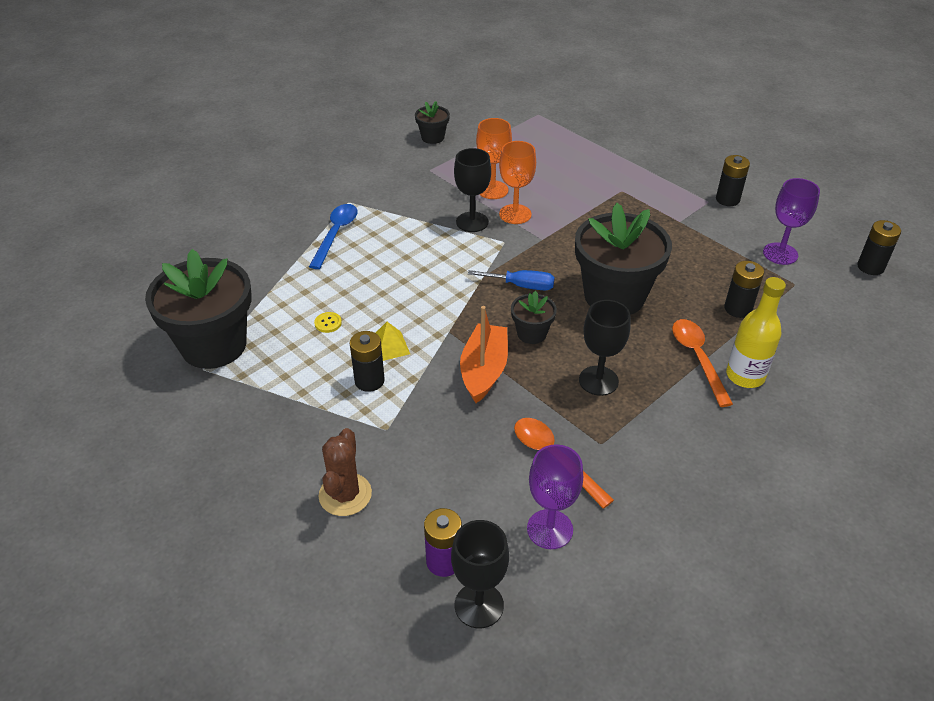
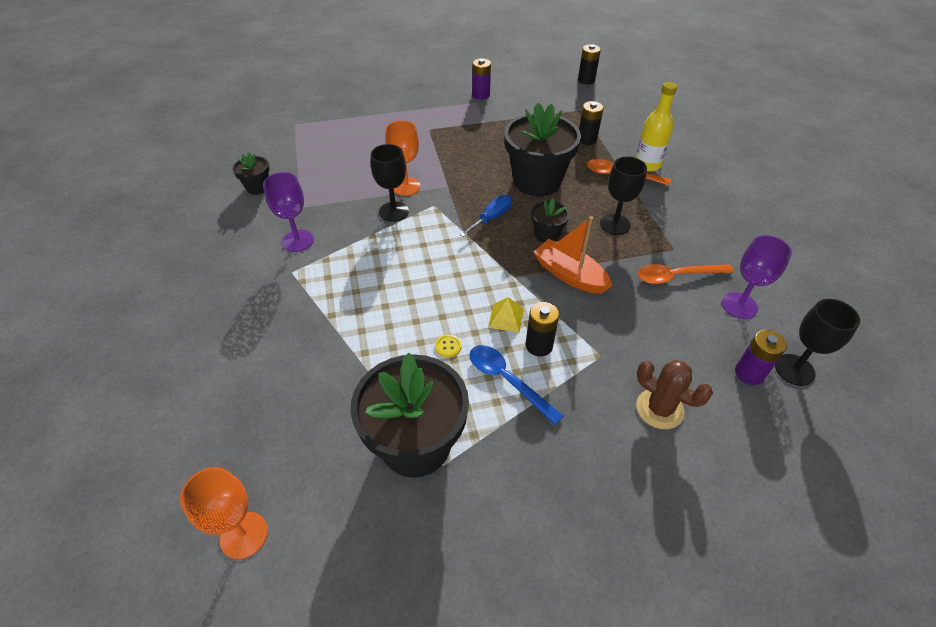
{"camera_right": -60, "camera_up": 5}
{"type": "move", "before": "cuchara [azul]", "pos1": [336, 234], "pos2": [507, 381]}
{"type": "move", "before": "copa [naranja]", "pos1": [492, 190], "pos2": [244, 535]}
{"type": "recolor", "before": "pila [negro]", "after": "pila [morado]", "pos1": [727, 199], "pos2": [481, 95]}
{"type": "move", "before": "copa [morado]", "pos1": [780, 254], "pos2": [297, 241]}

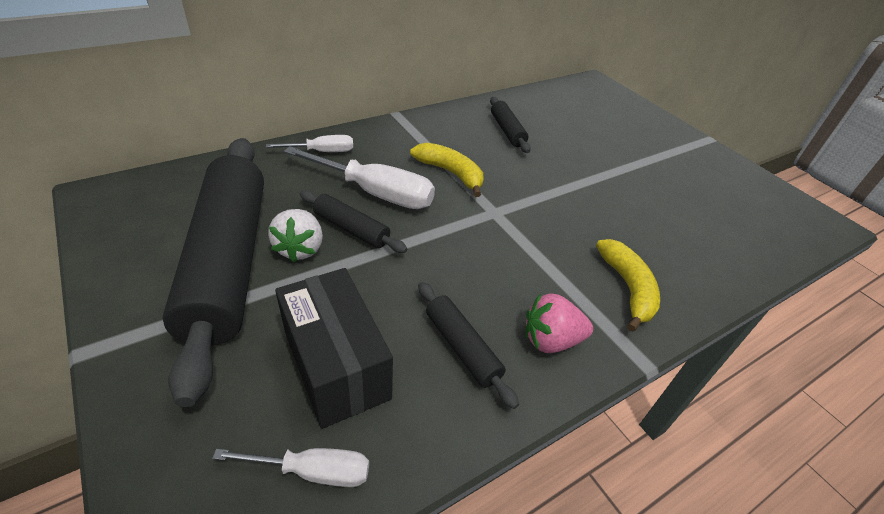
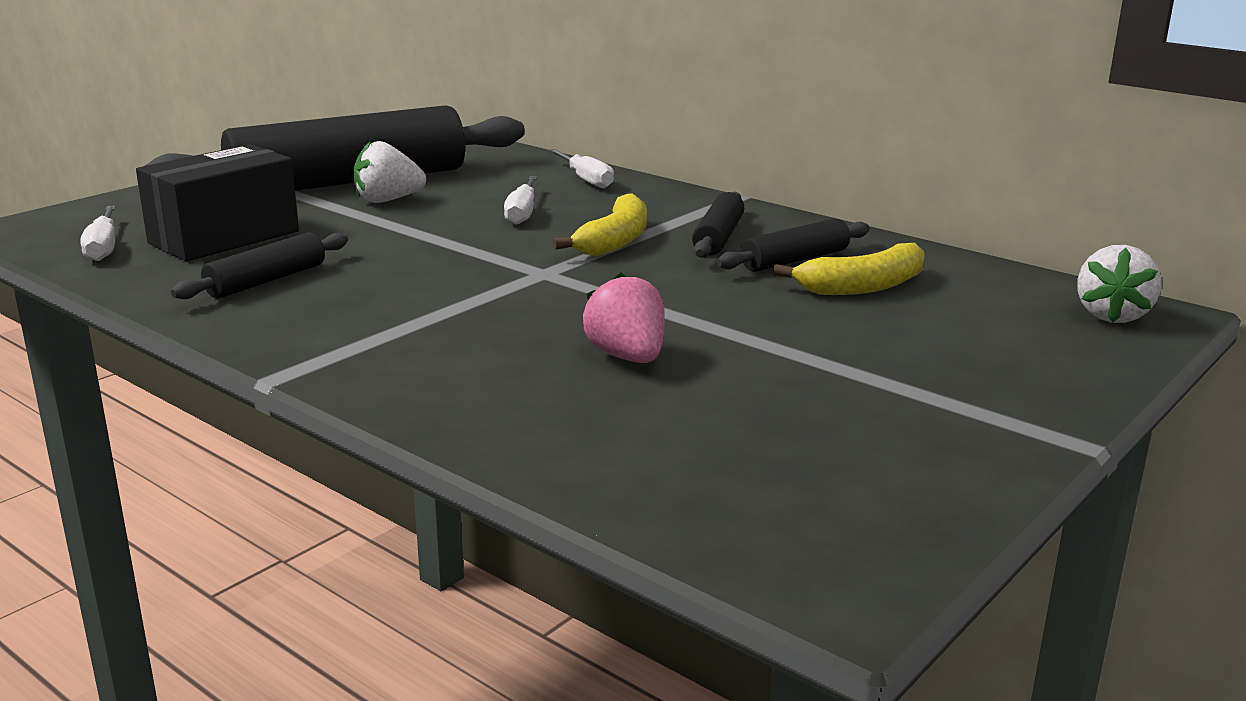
{"camera_right": 75, "camera_up": -20}
{"type": "resize", "before": "destornillador [blanco]", "pos1": [376, 193], "pos2": [522, 213], "scale": 0.56}
{"type": "move", "before": "rodillo [negro]", "pos1": [351, 229], "pos2": [718, 238]}
{"type": "move", "before": "fresa [rosa]", "pos1": [551, 340], "pos2": [627, 357]}
{"type": "move", "before": "plátano [amarillo]", "pos1": [627, 288], "pos2": [863, 286]}
{"type": "insert", "after": "fresa [blanco]", "pos2": [1112, 315]}

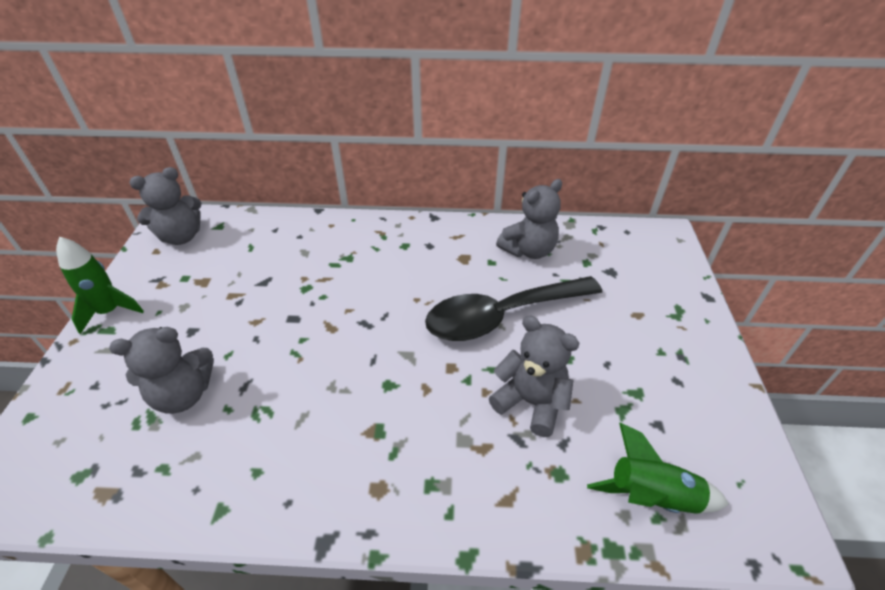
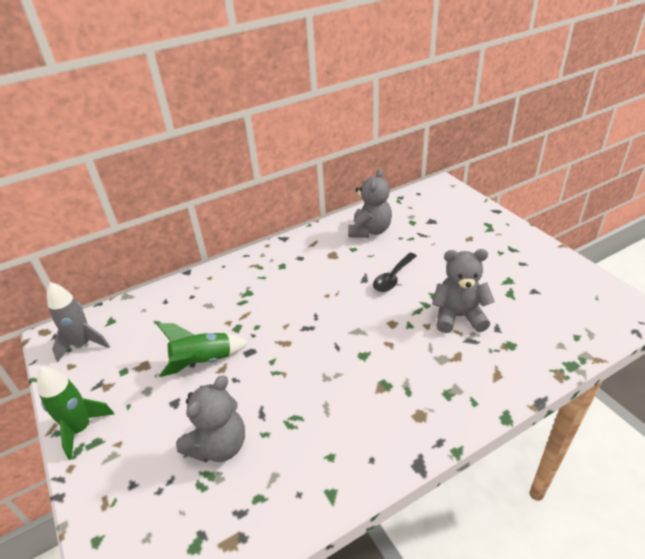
{"camera_right": -30, "camera_up": -5}
{"type": "replace", "before": "osito [gris]", "after": "cohete [gris]", "pos1": [181, 236], "pos2": [83, 344]}
{"type": "resize", "before": "cuchara [negro]", "pos1": [501, 316], "pos2": [393, 278], "scale": 0.49}
{"type": "move", "before": "cohete [verde]", "pos1": [651, 496], "pos2": [203, 361]}

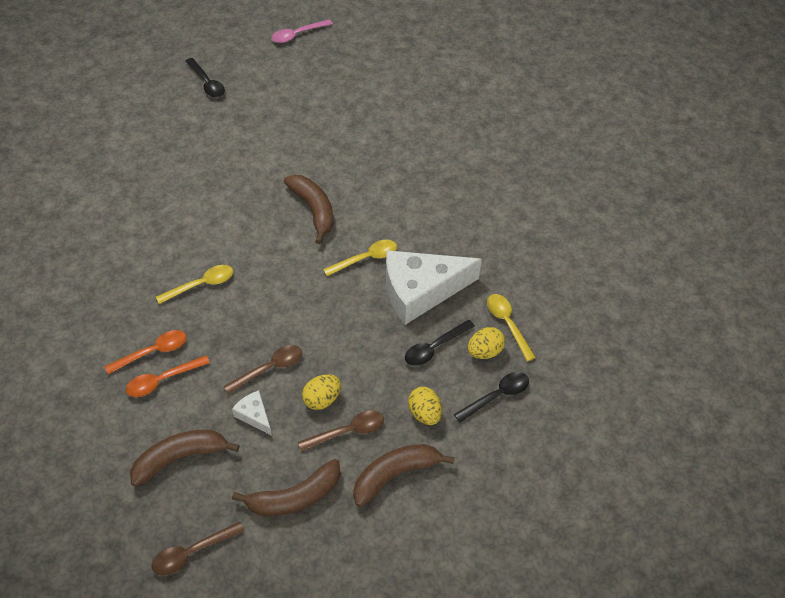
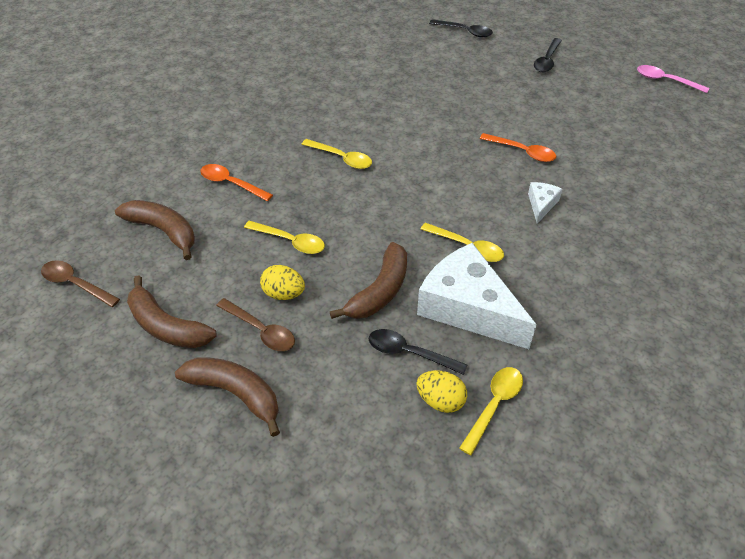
{"camera_right": 60, "camera_up": -5}
{"type": "move", "before": "cuchara [naranja]", "pos1": [153, 352], "pos2": [522, 152]}
{"type": "recolor", "before": "cuchara [marrón]", "after": "cuchara [amarillo]", "pos1": [269, 368], "pos2": [290, 241]}
{"type": "move", "before": "queso [blanco]", "pos1": [254, 415], "pos2": [541, 204]}
{"type": "move", "before": "plátano [marrón]", "pos1": [313, 210], "pos2": [379, 291]}
{"type": "delete", "before": "huevo [amarillo]", "pos1": [424, 413]}
{"type": "move", "before": "cuchara [negro]", "pos1": [497, 396], "pos2": [465, 31]}

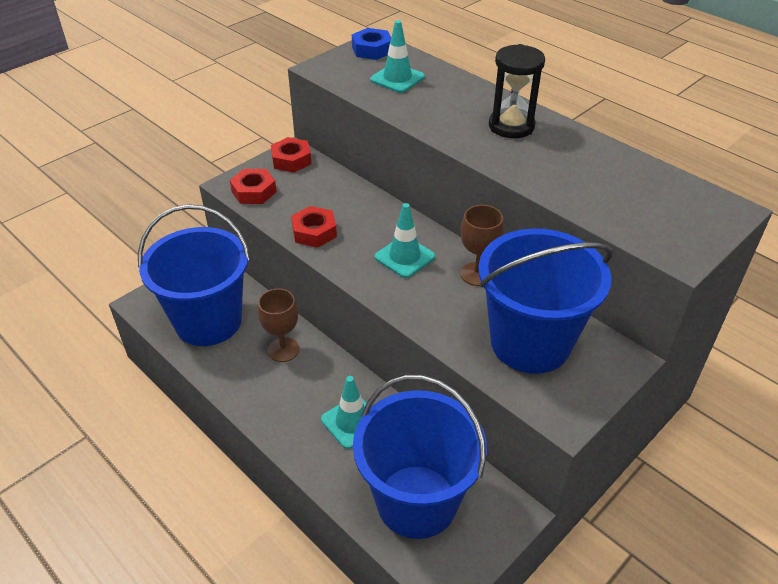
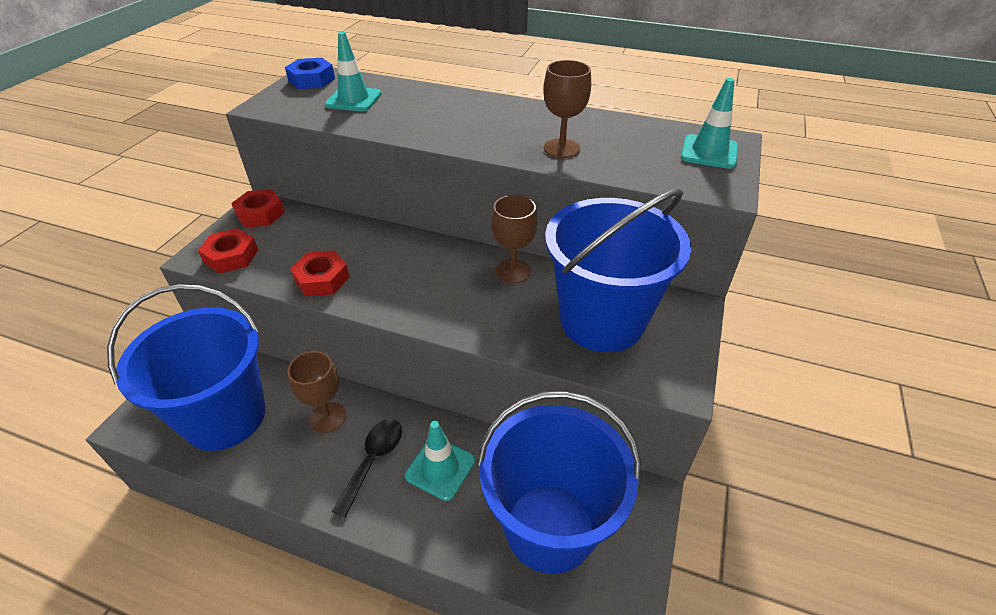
{"camera_right": -25, "camera_up": 0}
{"type": "move", "before": "cono de tráfico [turquesa]", "pos1": [404, 257], "pos2": [709, 152]}
{"type": "delete", "before": "reloj de arena [negro]", "pos1": [511, 126]}
{"type": "insert", "after": "cuchara [negro]", "pos2": [373, 460]}
{"type": "insert", "after": "copa [marrón]", "pos2": [561, 148]}

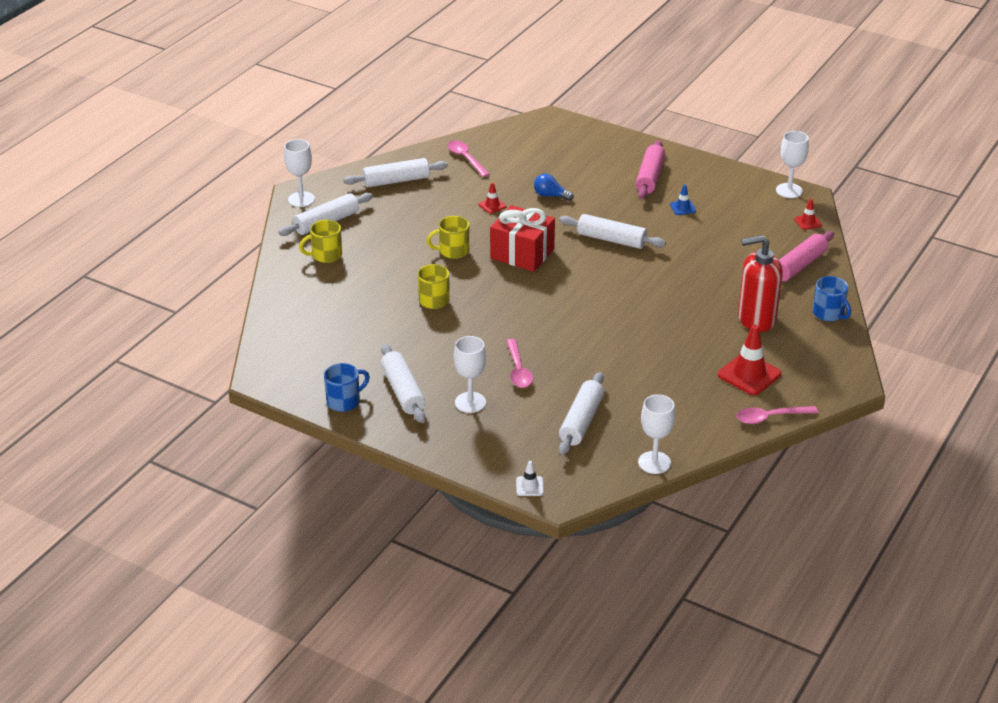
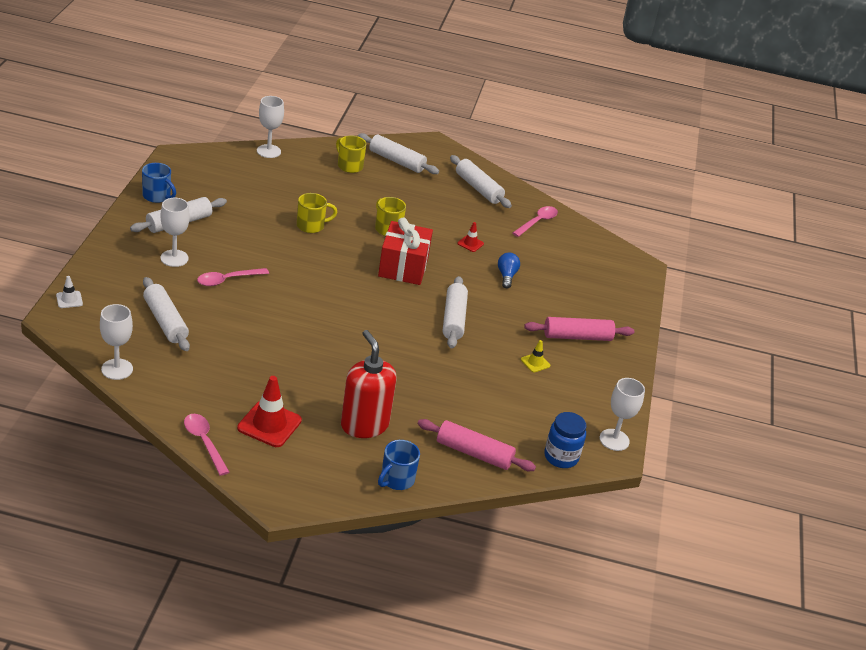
{"camera_right": 65, "camera_up": 0}
{"type": "move", "before": "copa [blanco]", "pos1": [301, 199], "pos2": [268, 151]}
{"type": "rotate", "before": "rodillo [blanco]", "pos1": [581, 421], "pos2": [165, 321], "turn": 60}
{"type": "recolor", "before": "cono de tráfico [azul]", "after": "cono de tráfico [amarillo]", "pos1": [683, 208], "pos2": [535, 363]}
{"type": "replace", "before": "cono de tráfico [rojo]", "after": "tarro [azul]", "pos1": [807, 222], "pos2": [561, 457]}

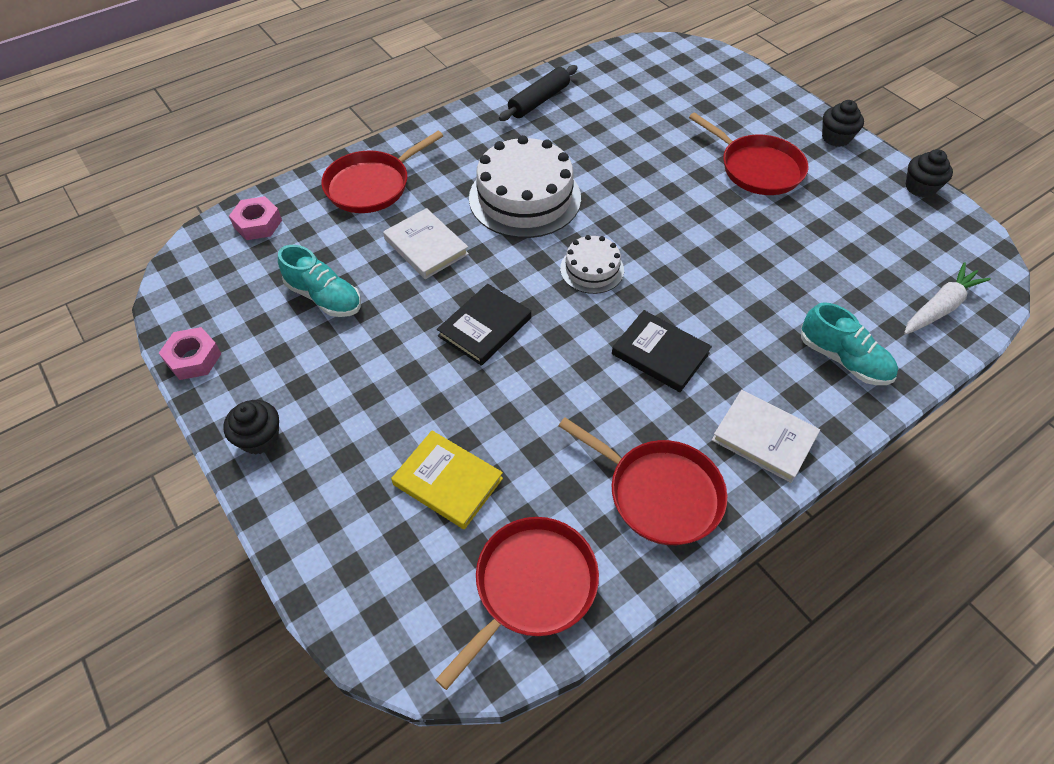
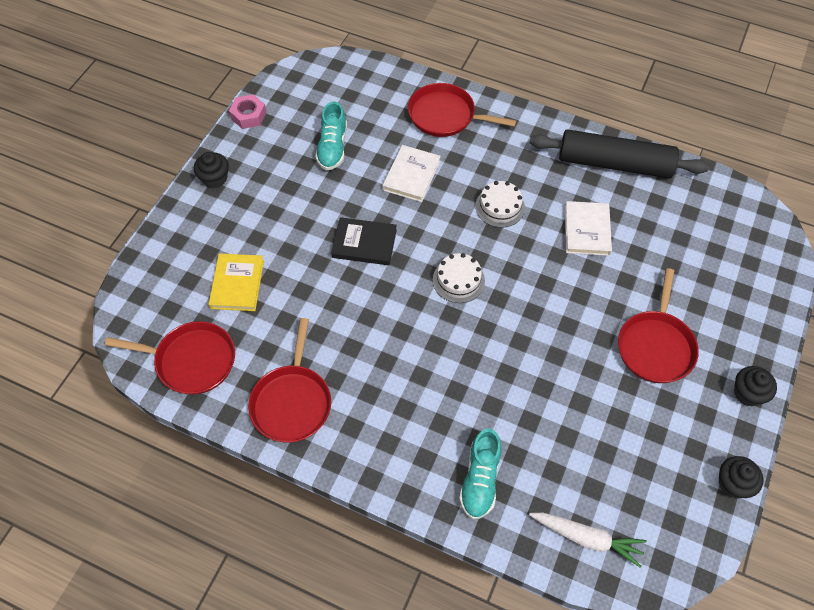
{"camera_right": 60, "camera_up": 5}
{"type": "delete", "before": "tuerca [rosa]", "pos1": [258, 224]}
{"type": "resize", "before": "tarta [blanco]", "pos1": [525, 198], "pos2": [500, 207], "scale": 0.53}
{"type": "resize", "before": "rodillo [negro]", "pos1": [539, 101], "pos2": [614, 164], "scale": 1.69}
{"type": "delete", "before": "libro [negro]", "pos1": [660, 353]}
{"type": "move", "before": "libro [blanco]", "pos1": [764, 438], "pos2": [587, 230]}

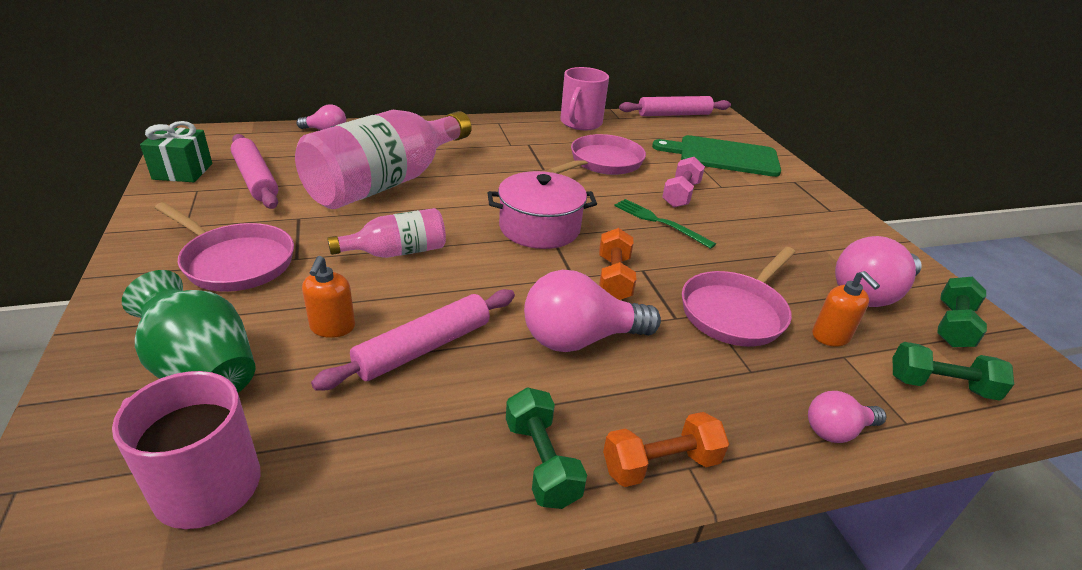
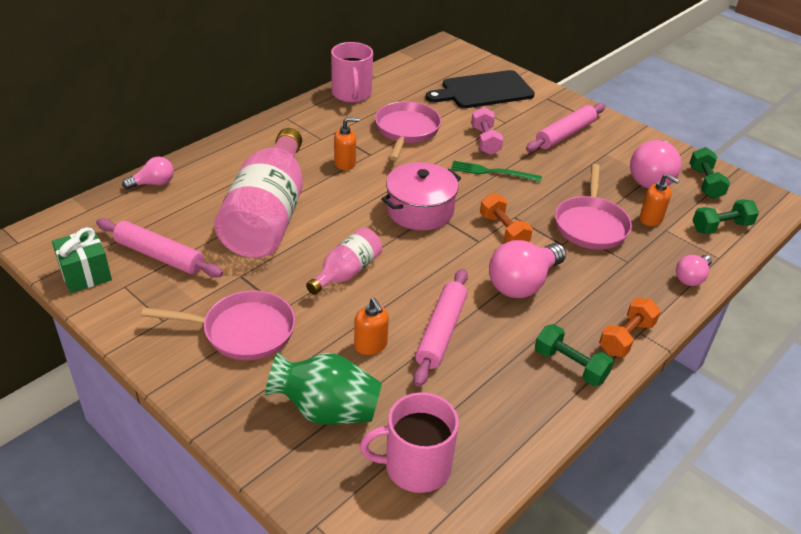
{"camera_right": -30, "camera_up": 5}
{"type": "move", "before": "rodillo [rosa]", "pos1": [674, 114], "pos2": [565, 134]}
{"type": "recolor", "before": "tabla de cortar [verde]", "after": "tabla de cortar [negro]", "pos1": [723, 156], "pos2": [484, 90]}
{"type": "insert", "after": "dispensador de jabón [naranja]", "pos2": [345, 163]}

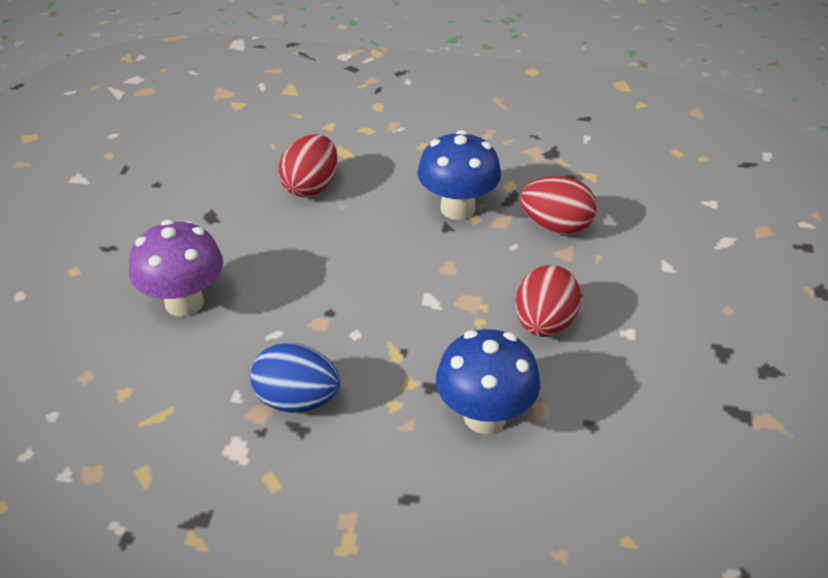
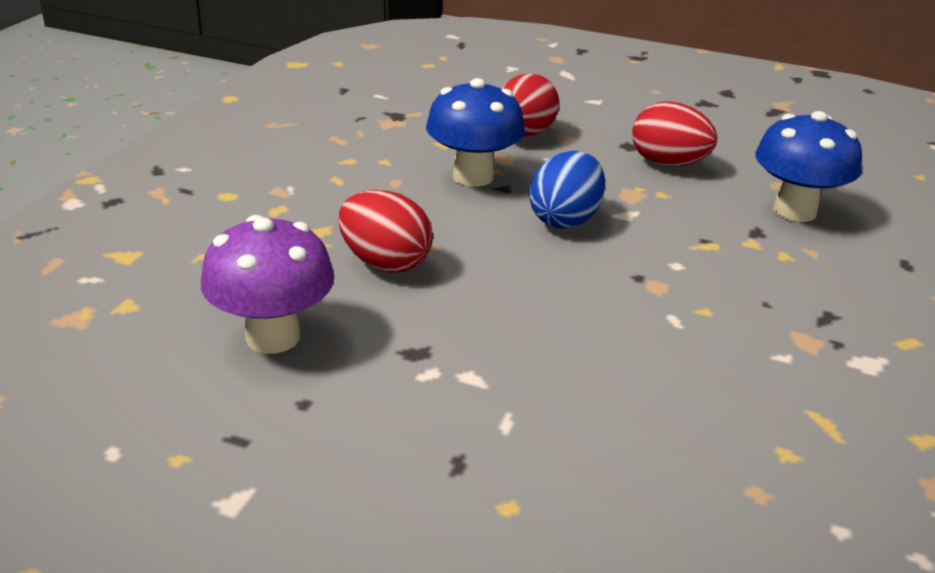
{"camera_right": -80, "camera_up": -10}
{"type": "move", "before": "seta [morado]", "pos1": [184, 302], "pos2": [273, 337]}
{"type": "move", "before": "huevo [azul]", "pos1": [297, 400], "pos2": [565, 219]}

